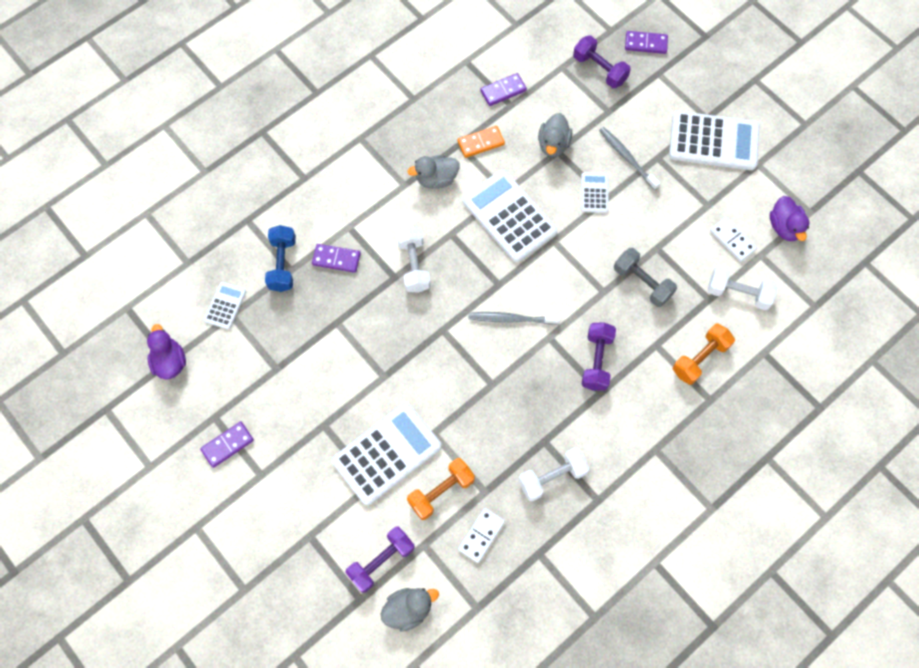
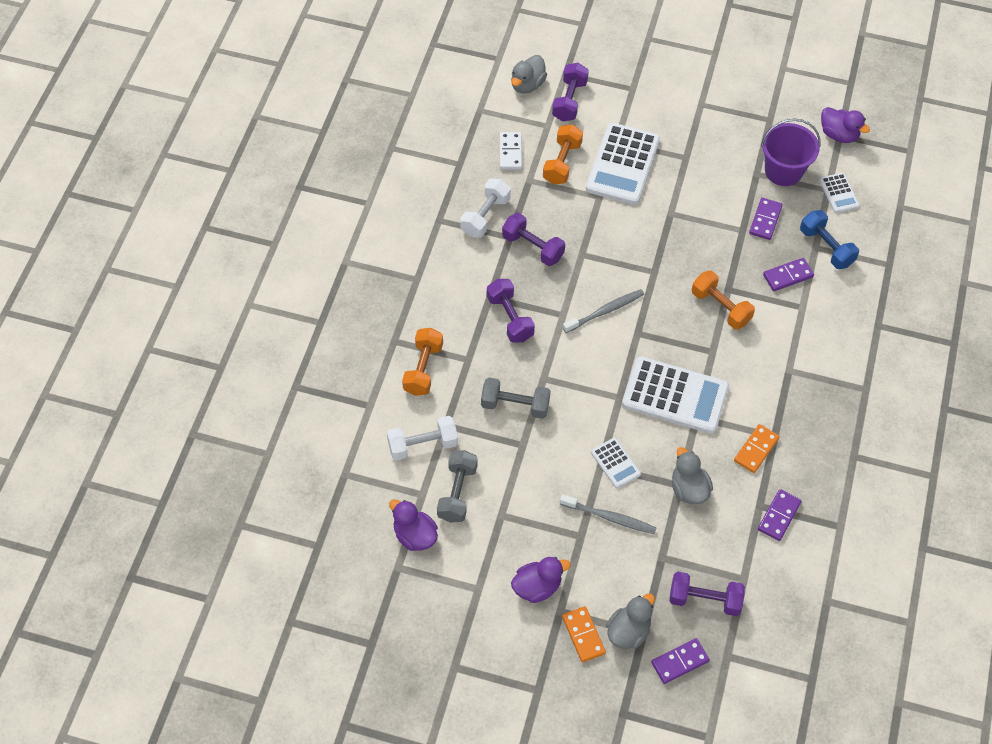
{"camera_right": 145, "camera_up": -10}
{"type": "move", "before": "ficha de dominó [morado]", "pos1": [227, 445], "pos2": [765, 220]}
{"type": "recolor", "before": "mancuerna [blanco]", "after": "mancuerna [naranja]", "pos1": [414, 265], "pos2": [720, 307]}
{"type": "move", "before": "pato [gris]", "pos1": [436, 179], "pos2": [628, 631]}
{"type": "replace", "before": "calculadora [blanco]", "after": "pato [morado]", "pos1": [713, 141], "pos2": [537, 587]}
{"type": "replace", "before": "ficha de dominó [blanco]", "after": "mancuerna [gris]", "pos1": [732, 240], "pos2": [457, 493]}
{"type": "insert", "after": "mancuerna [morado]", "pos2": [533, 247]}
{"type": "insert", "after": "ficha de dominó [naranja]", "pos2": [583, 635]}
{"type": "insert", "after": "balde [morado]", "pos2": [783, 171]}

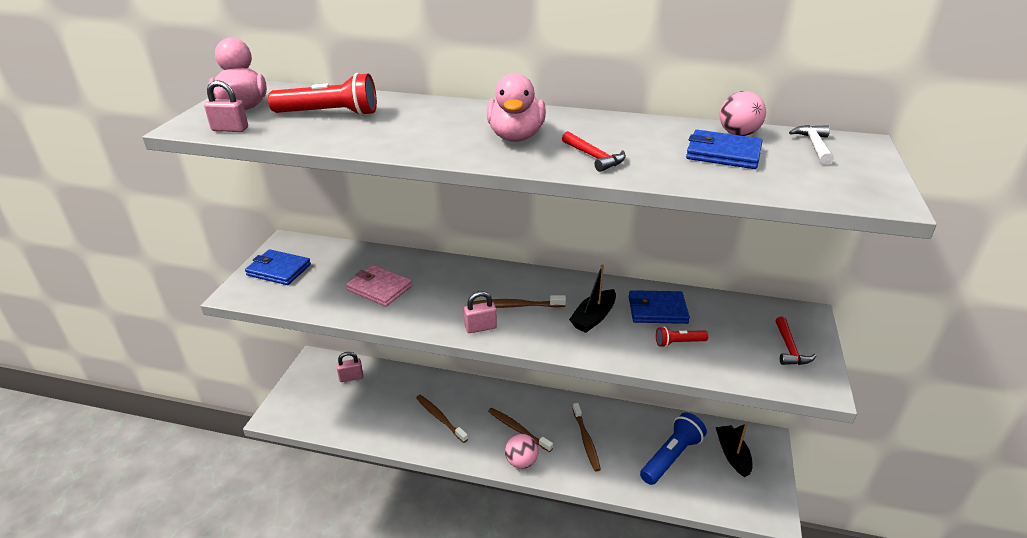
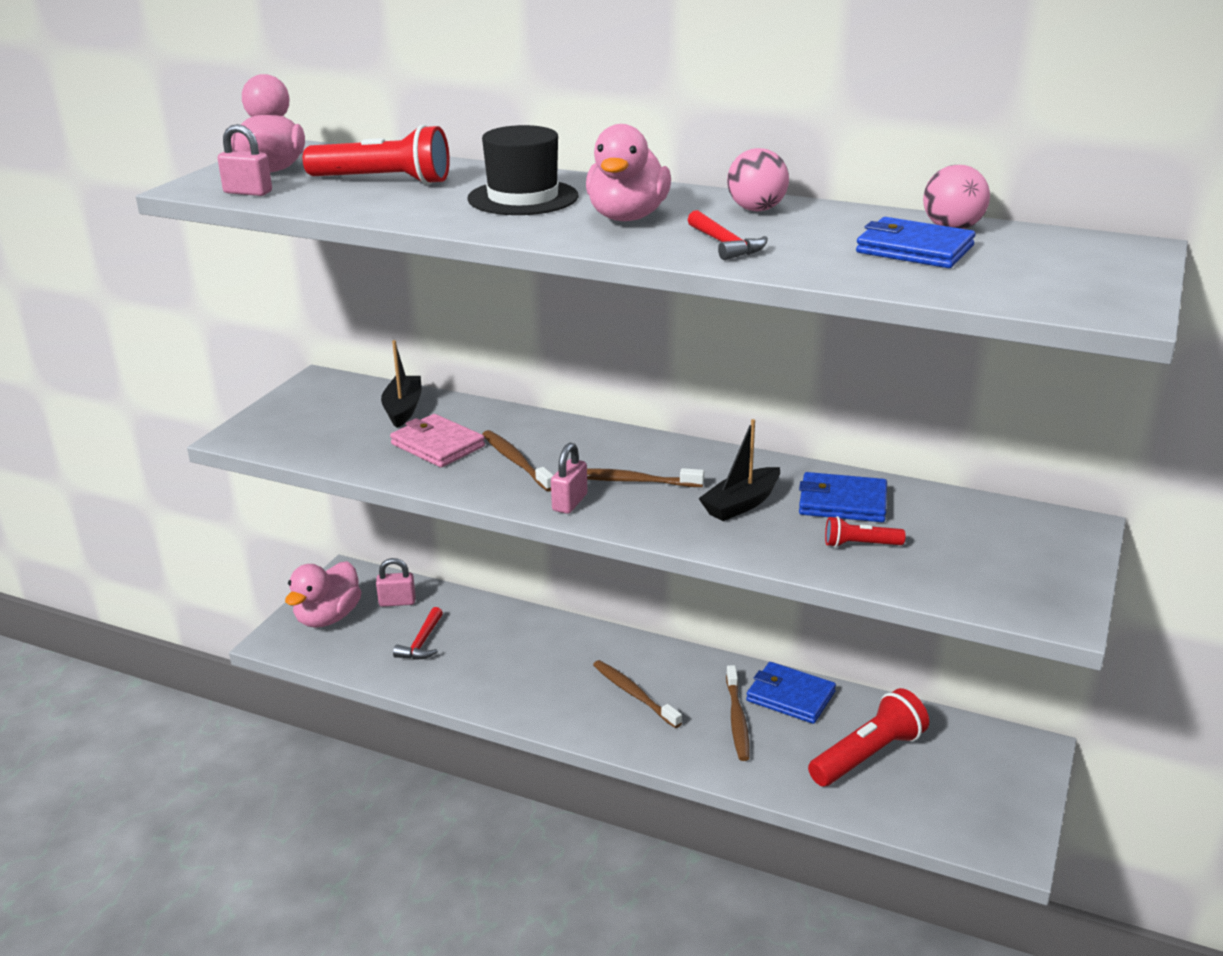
{"camera_right": 10, "camera_up": -5}
{"type": "move", "before": "cartera [azul]", "pos1": [278, 270], "pos2": [790, 696]}
{"type": "move", "before": "cepillo de dientes [marrón]", "pos1": [440, 418], "pos2": [516, 461]}
{"type": "rotate", "before": "candado [rosa]", "pos1": [480, 327], "pos2": [569, 503], "turn": -60}
{"type": "move", "before": "pelota [rosa]", "pos1": [521, 462], "pos2": [756, 209]}
{"type": "recolor", "before": "lámpara de mano [azul]", "after": "lámpara de mano [rojo]", "pos1": [671, 457], "pos2": [868, 755]}
{"type": "move", "before": "barco [negro]", "pos1": [732, 455], "pos2": [403, 409]}
{"type": "move", "before": "martillo [rojo]", "pos1": [789, 349], "pos2": [422, 643]}
{"type": "delete", "before": "martillo [blanco]", "pos1": [814, 146]}
{"type": "insert", "after": "pato [rosa]", "pos2": [328, 617]}
{"type": "insert", "after": "sombrero [negro]", "pos2": [523, 198]}

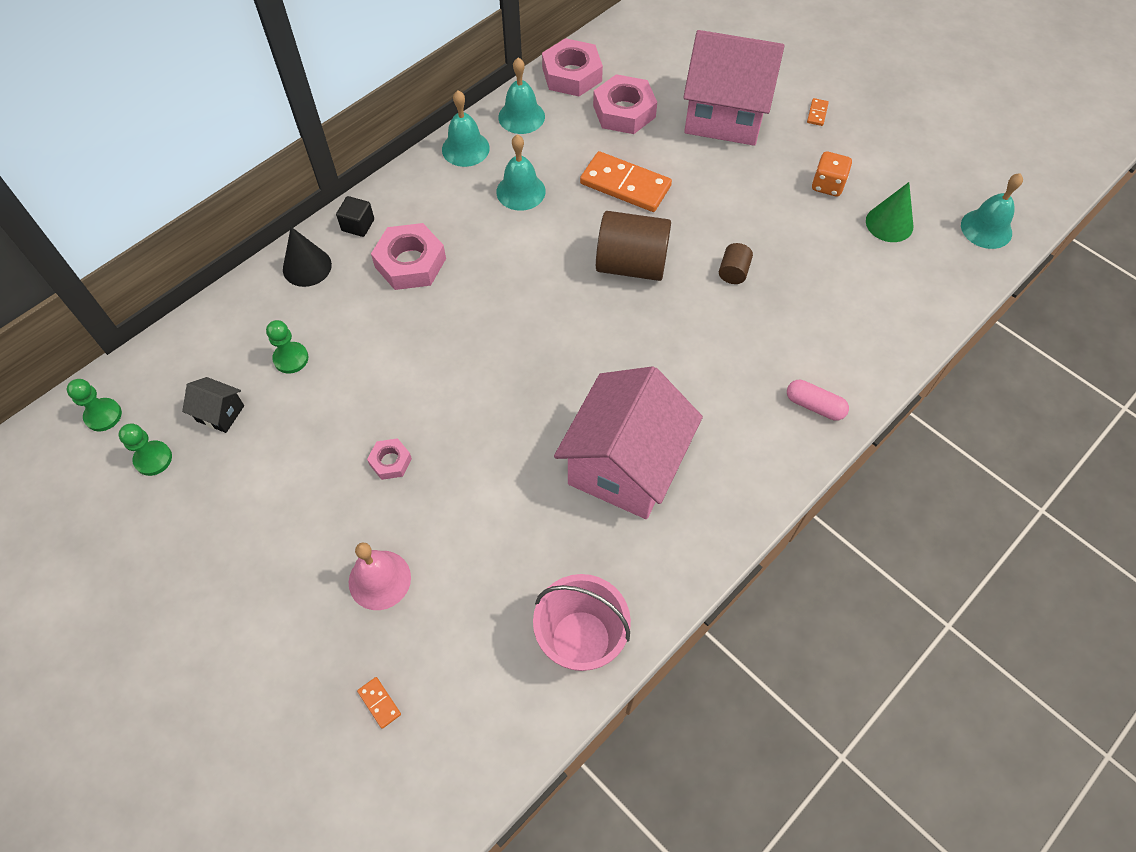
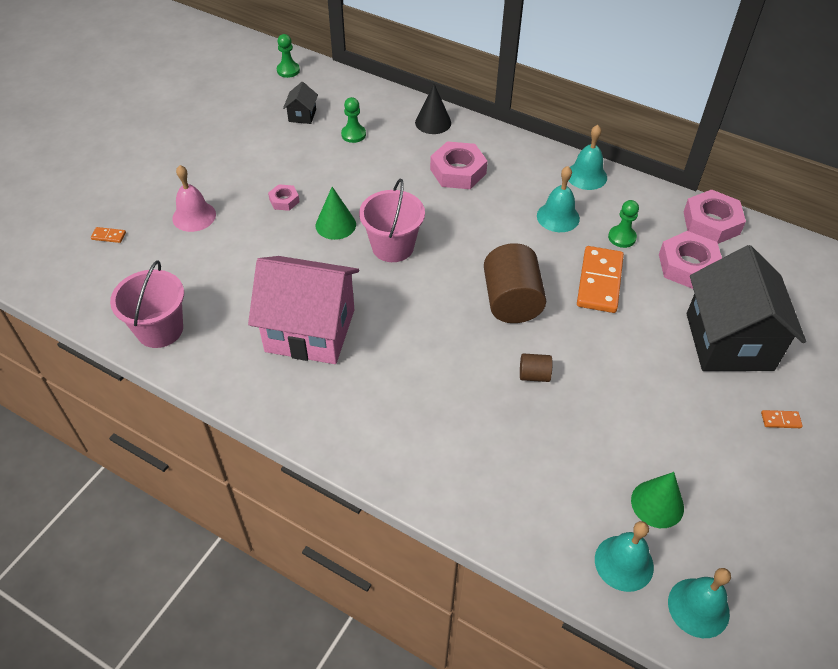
{"camera_right": 75, "camera_up": -10}
{"type": "move", "before": "peón [verde]", "pos1": [153, 459], "pos2": [622, 237]}
{"type": "delete", "before": "cubo [negro]", "pos1": [358, 225]}
{"type": "rotate", "before": "ficha de dominó [naranja]", "pos1": [379, 703], "pos2": [109, 236], "turn": 60}
{"type": "move", "before": "campana [turquesa]", "pos1": [521, 116], "pos2": [624, 563]}
{"type": "recolor", "before": "casa [rosa]", "after": "casa [negro]", "pos1": [724, 115], "pos2": [729, 341]}
{"type": "delete", "before": "cápsula [rosa]", "pos1": [814, 406]}
{"type": "delete", "before": "dado [naranja]", "pos1": [827, 185]}
{"type": "insert", "after": "cono [verde]", "pos2": [335, 225]}
{"type": "insert", "after": "balde [rosa]", "pos2": [393, 247]}

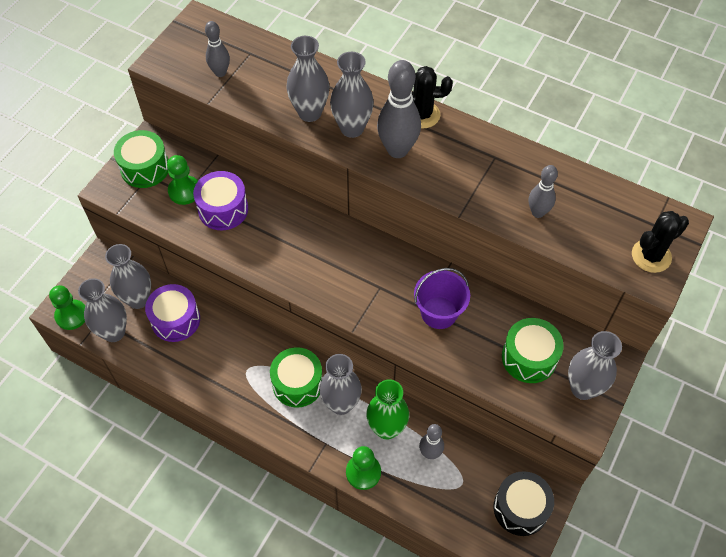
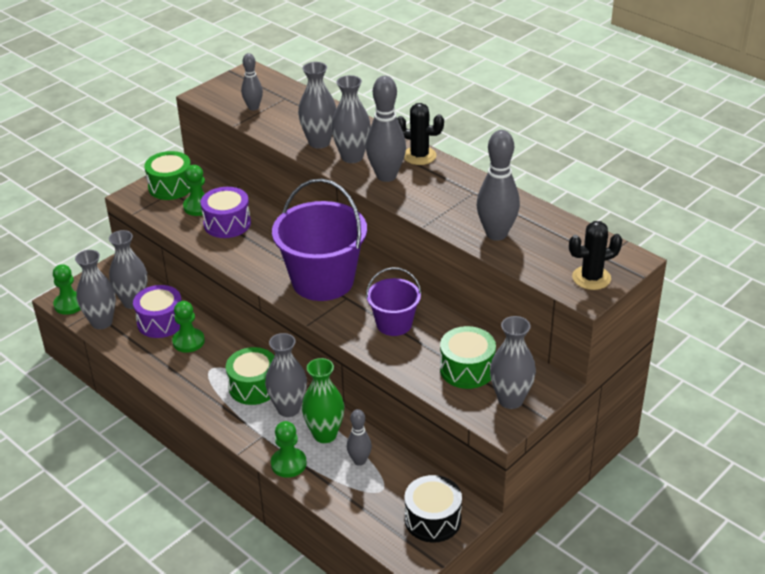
{"camera_right": 15, "camera_up": -20}
{"type": "resize", "before": "bolo [gris]", "pos1": [537, 212], "pos2": [496, 234], "scale": 1.72}
{"type": "insert", "after": "peón [verde]", "pos2": [188, 341]}
{"type": "insert", "after": "balde [morado]", "pos2": [322, 281]}

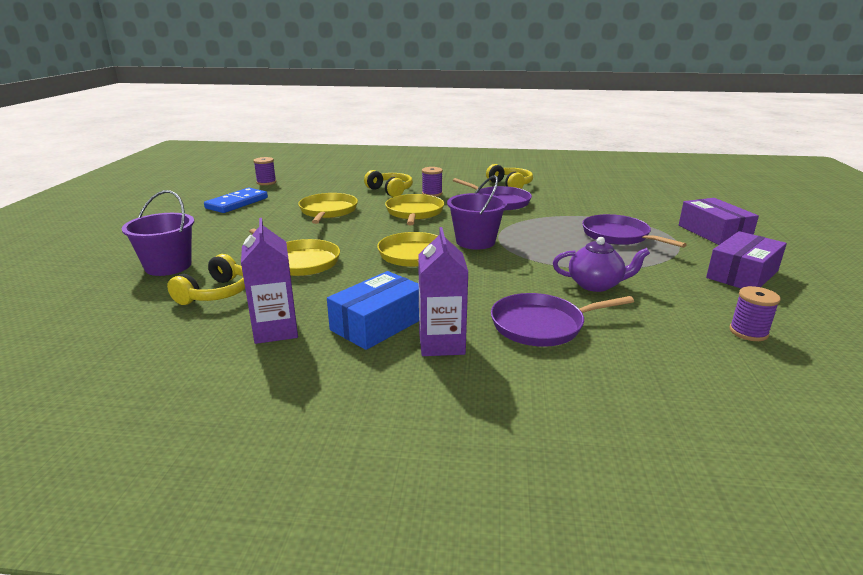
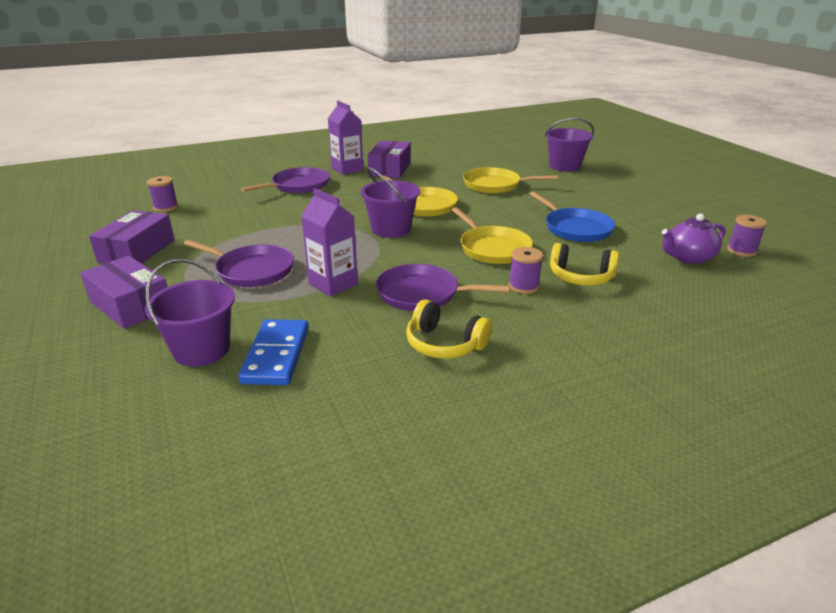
{"camera_right": 150, "camera_up": 5}
{"type": "delete", "before": "auriculares [amarillo]", "pos1": [215, 293]}
{"type": "move", "before": "ficha de dominó [azul]", "pos1": [237, 203], "pos2": [276, 355]}
{"type": "move", "before": "cartón de leche [morado]", "pos1": [276, 330], "pos2": [333, 284]}
{"type": "recolor", "before": "sartén [amarillo]", "after": "sartén [azul]", "pos1": [328, 211], "pos2": [575, 228]}
{"type": "recolor", "before": "caja [azul]", "after": "caja [morado]", "pos1": [378, 324], "pos2": [390, 169]}
{"type": "move", "before": "tetera [morado]", "pos1": [596, 285], "pos2": [688, 258]}
{"type": "insert", "after": "balde [morado]", "pos2": [201, 350]}

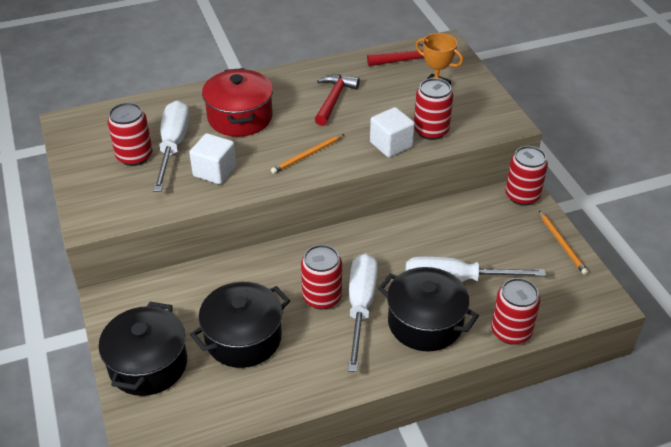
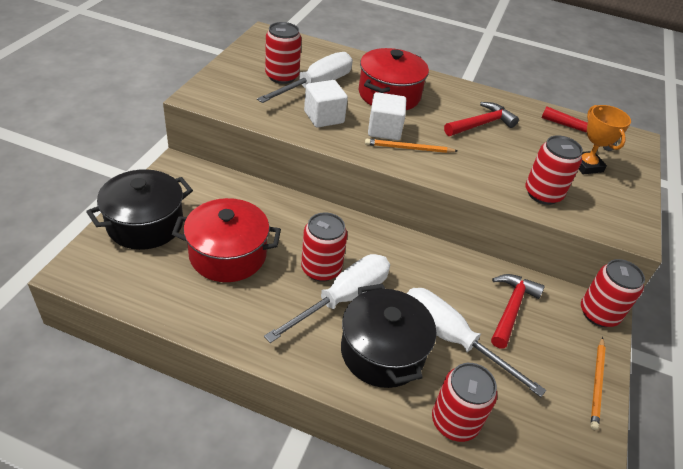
{"camera_right": 35, "camera_up": 0}
{"type": "recolor", "before": "olla [negro]", "after": "olla [rojo]", "pos1": [243, 338], "pos2": [228, 255]}
{"type": "move", "before": "cubo [blanco]", "pos1": [391, 144], "pos2": [384, 130]}
{"type": "insert", "after": "martillo [rojo]", "pos2": [511, 308]}

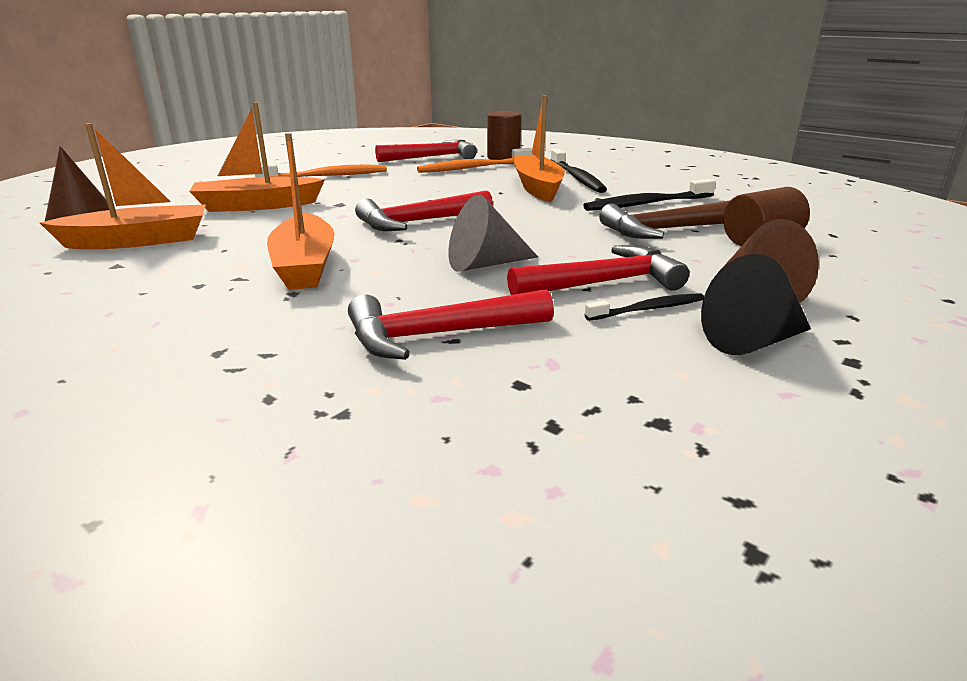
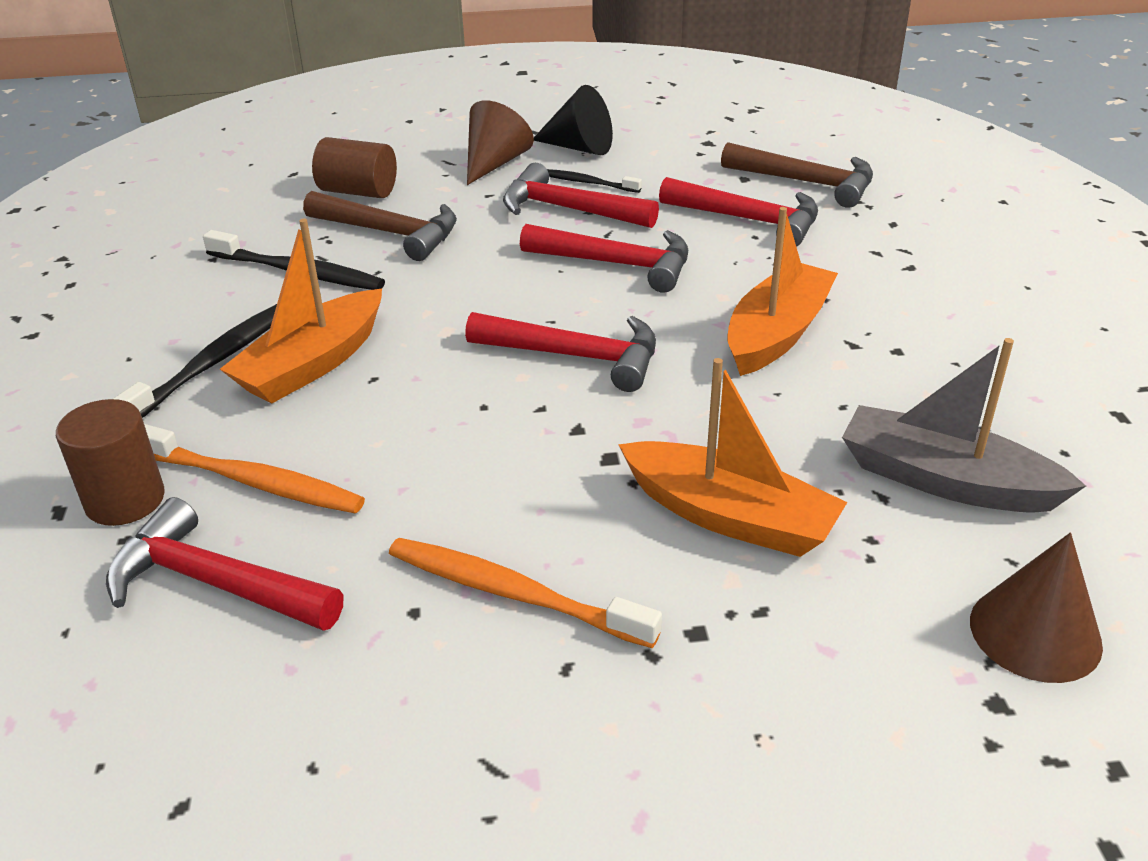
{"camera_right": -135, "camera_up": 10}
{"type": "recolor", "before": "barco [naranja]", "after": "barco [gris]", "pos1": [138, 241], "pos2": [945, 480]}
{"type": "replace", "before": "cono [gris]", "after": "martillo [rojo]", "pos1": [485, 264], "pos2": [618, 264]}
{"type": "insert", "after": "martillo [marrón]", "pos2": [807, 183]}

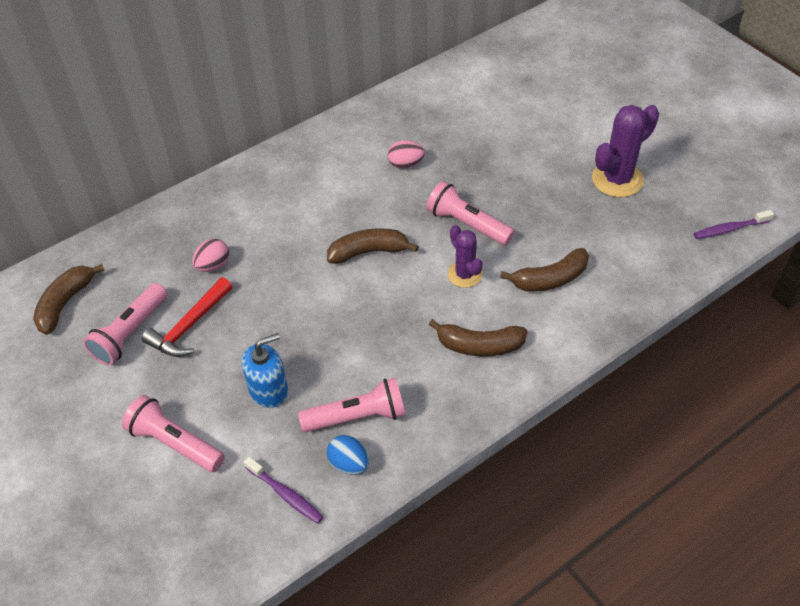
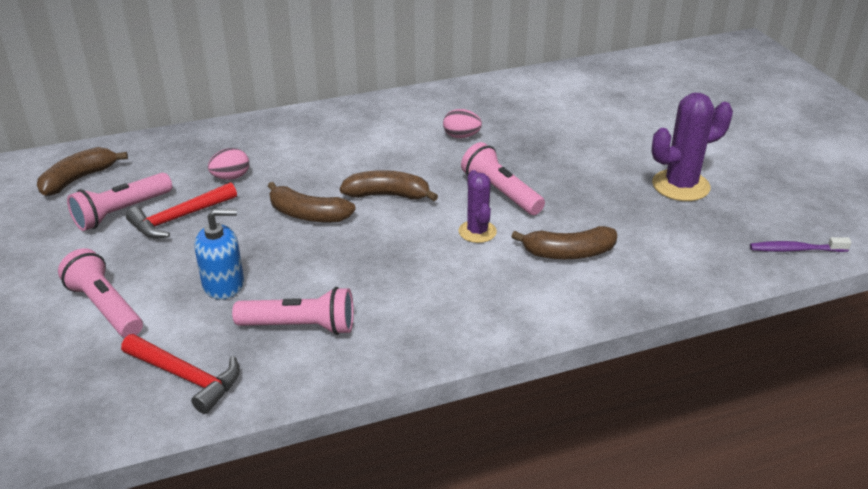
{"camera_right": 15, "camera_up": -15}
{"type": "replace", "before": "cepillo de dientes [morado]", "after": "martillo [rojo]", "pos1": [286, 494], "pos2": [187, 377]}
{"type": "delete", "before": "huevo [azul]", "pos1": [349, 464]}
{"type": "move", "before": "plátano [marrón]", "pos1": [479, 345], "pos2": [308, 214]}

